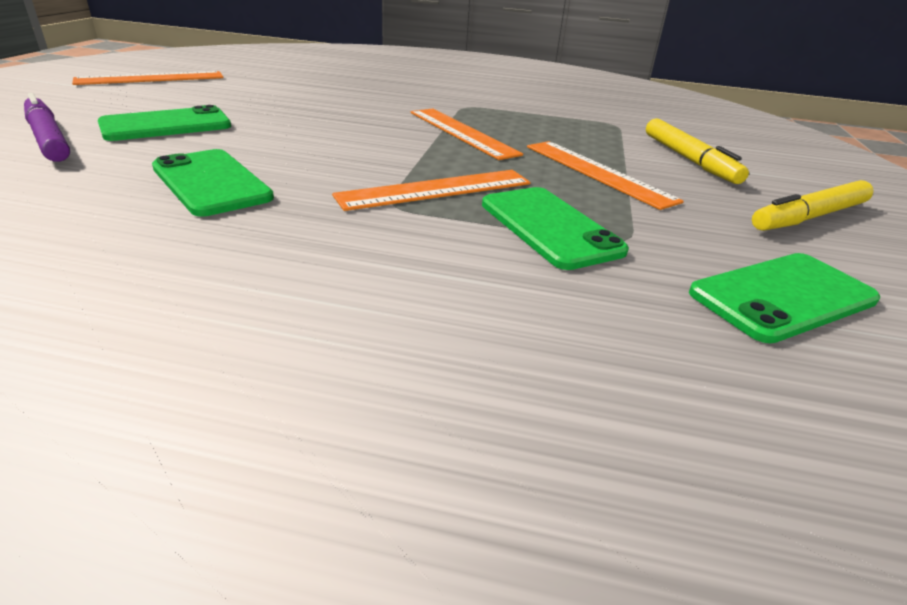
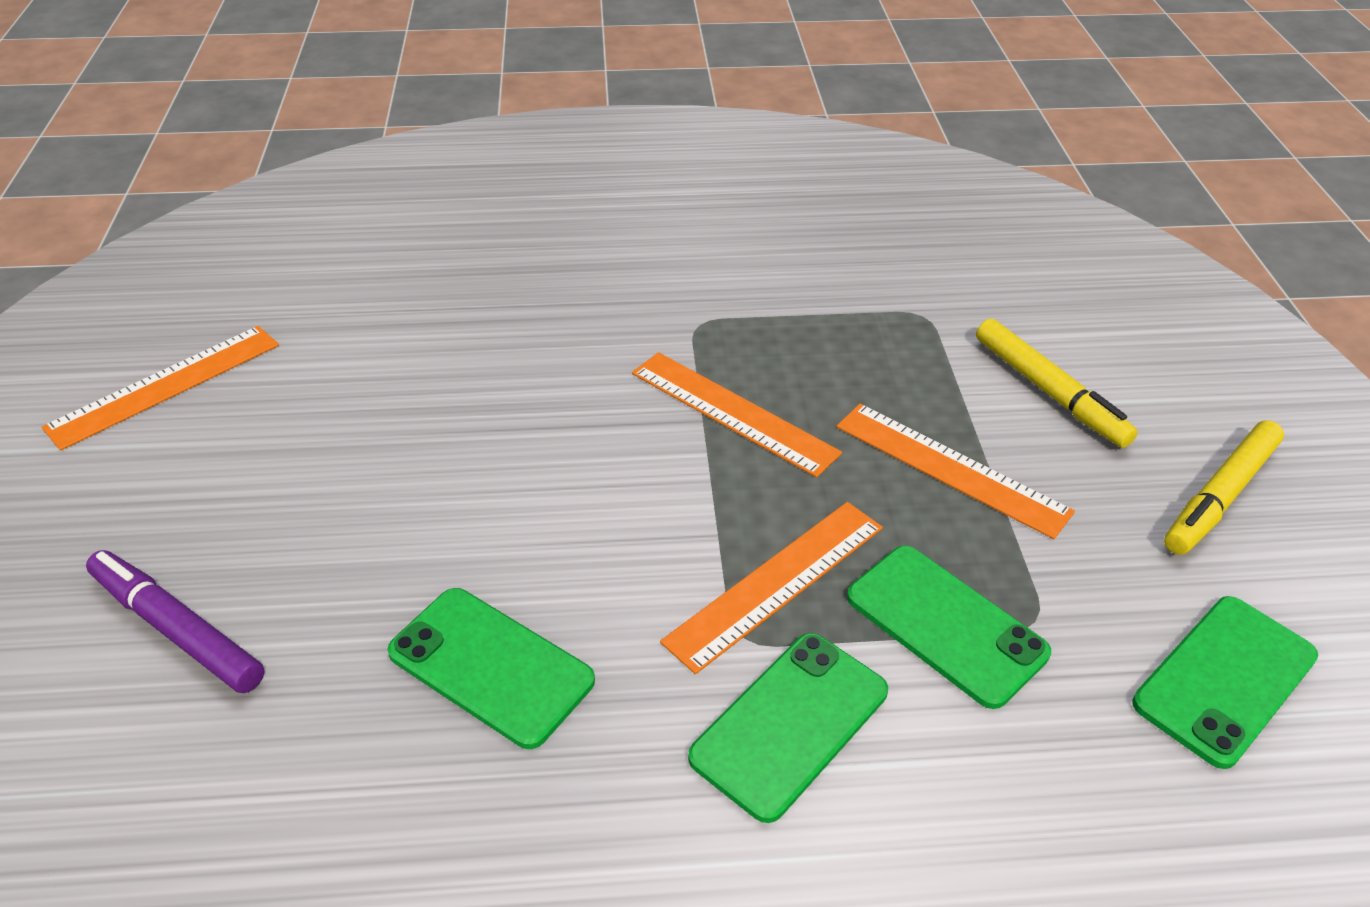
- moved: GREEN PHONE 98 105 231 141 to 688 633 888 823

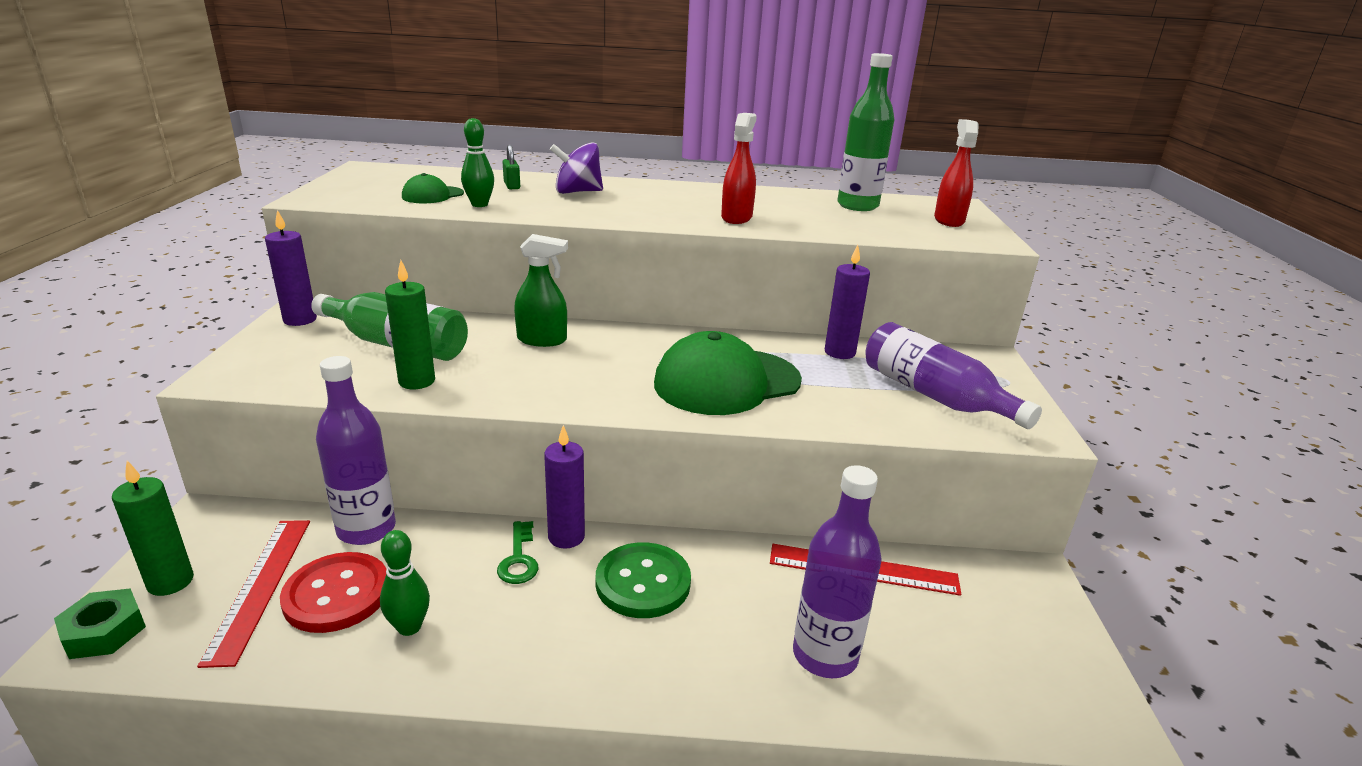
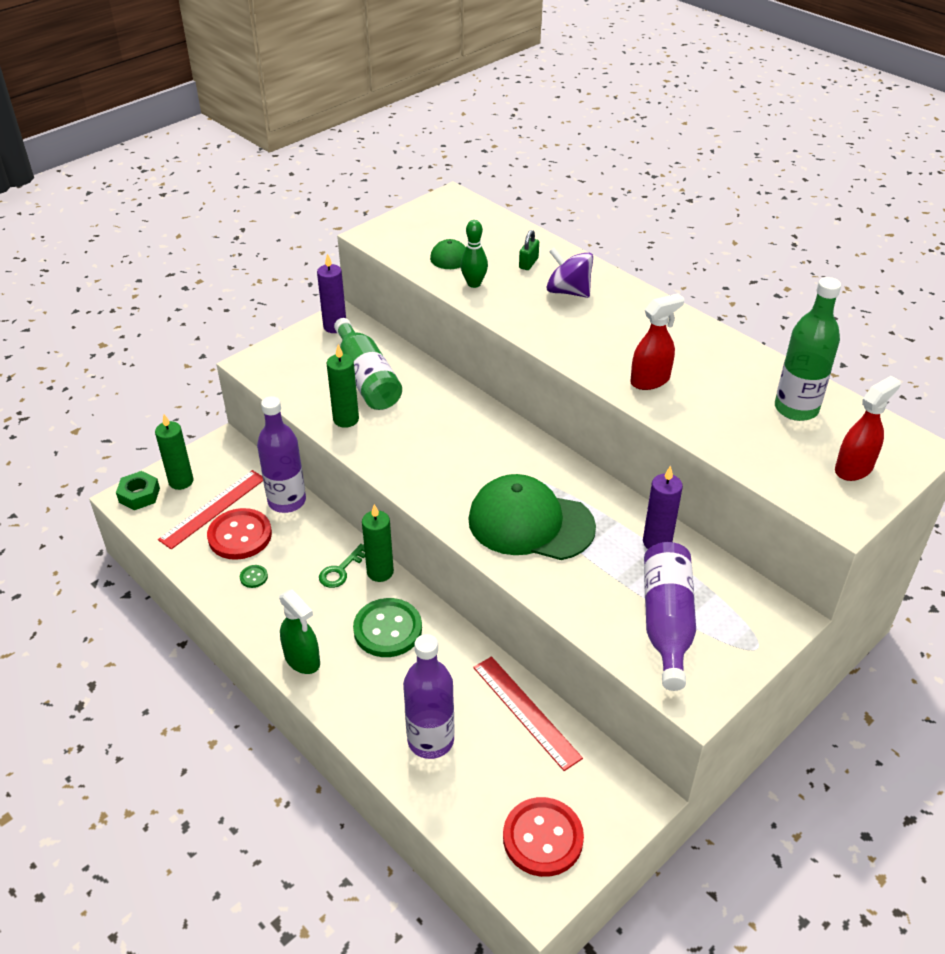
- replaced: GREEN BOWLING PIN 380 530 430 636 to GREEN BUTTON 240 565 268 588
- moved: GREEN SPRAY BOTTLE 514 234 568 347 to 279 589 320 674
- recoloured: PURPLE CANDLE 544 425 585 549 to GREEN CANDLE 362 504 394 582
- added: RED BUTTON 503 797 584 877

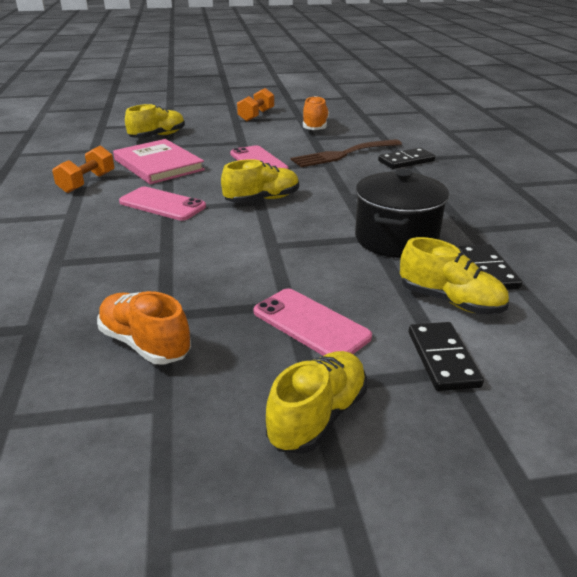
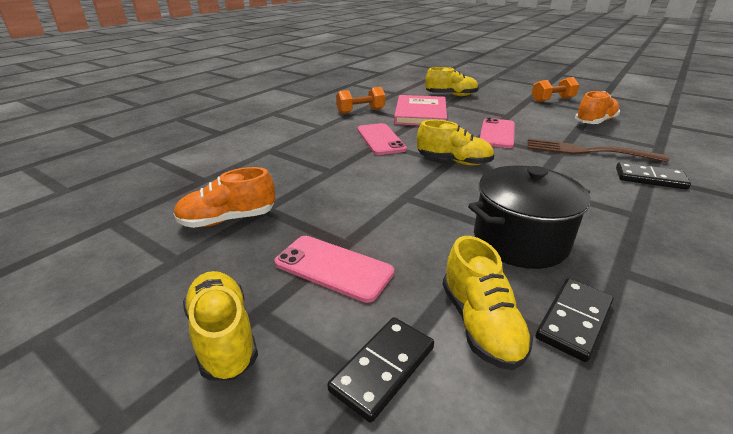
- turned: ORANGE SHOE 97 291 191 365 = 174 167 275 228 105 degrees counterclockwise
- turned: PINK PHONE 253 288 372 356 = 274 236 394 303 60 degrees counterclockwise
- turned: YELLOW SHOE 266 351 367 454 = 183 271 258 381 105 degrees counterclockwise

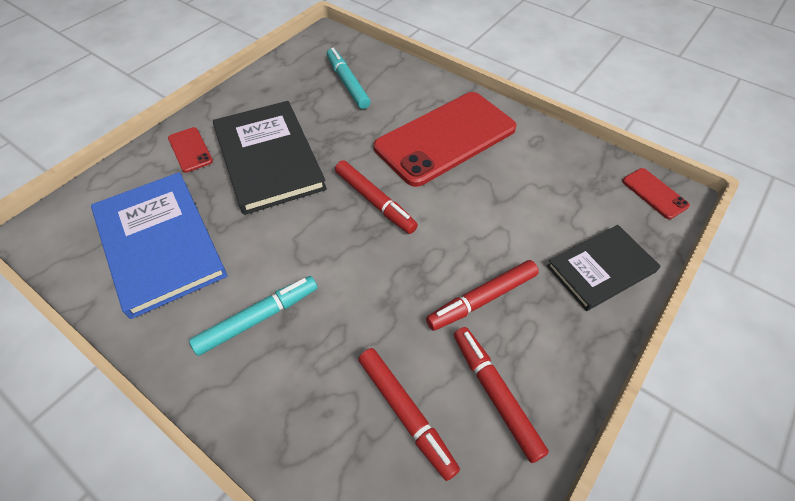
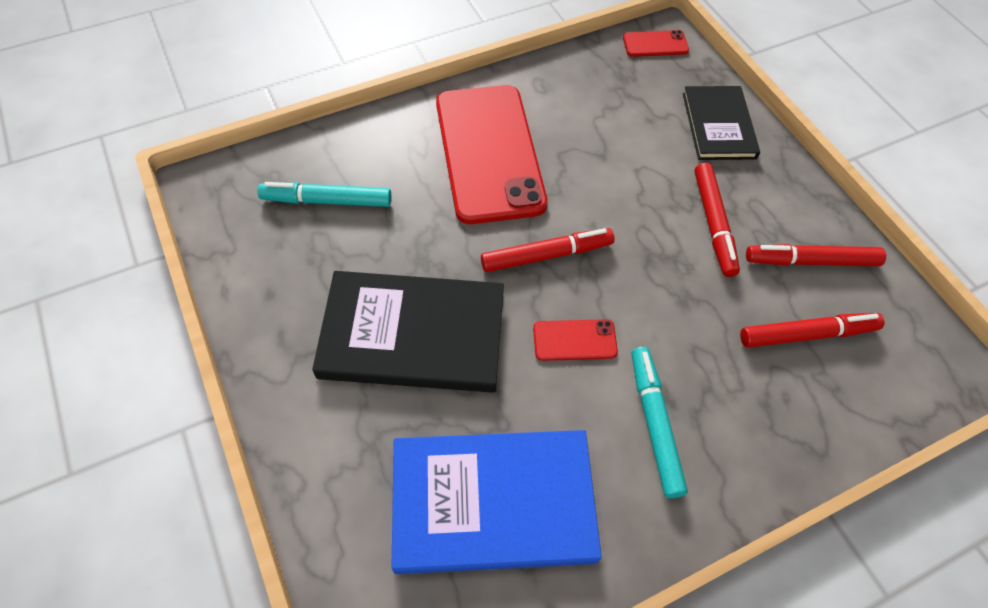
- moved: RED PHONE 168 127 213 173 to 533 319 618 361

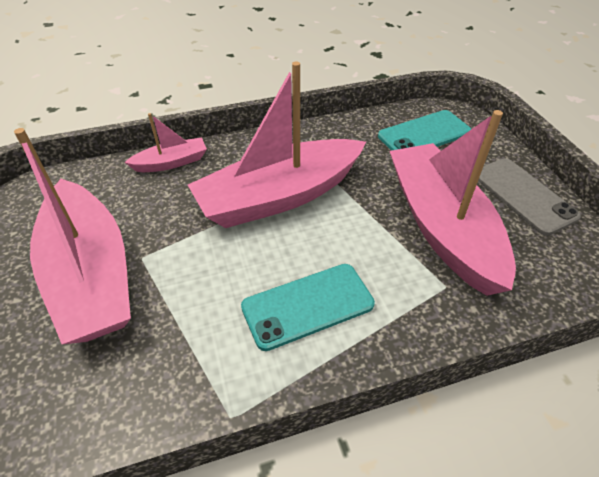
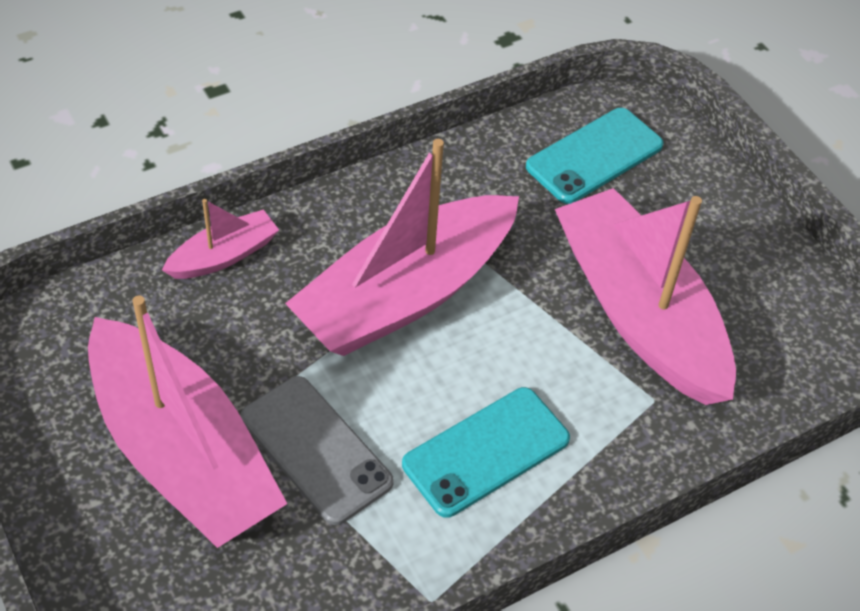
- moved: GREY PHONE 478 158 581 236 to 241 376 394 525

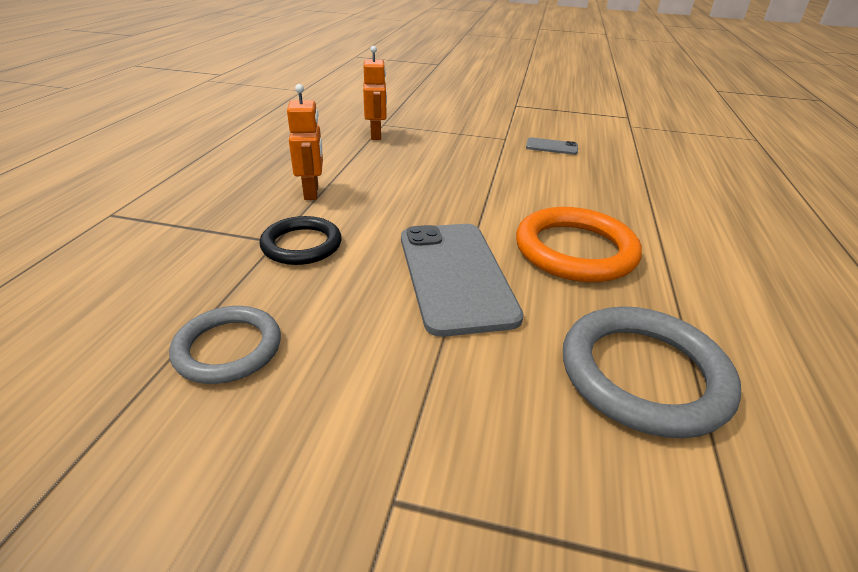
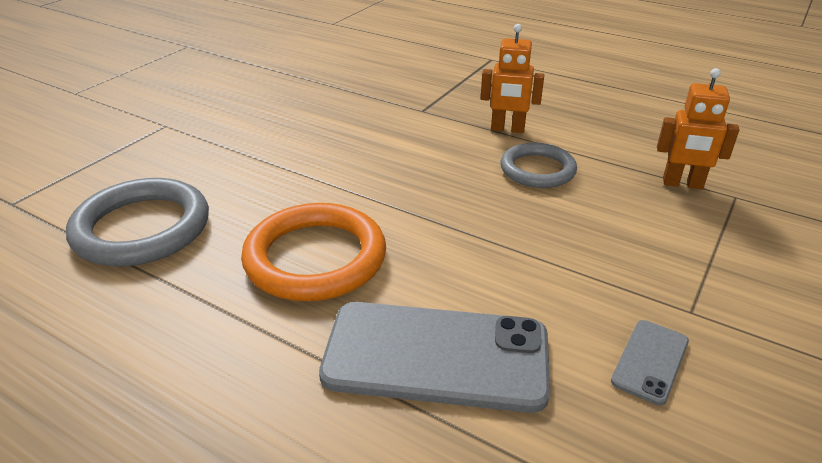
- moved: GREY RING 169 306 281 384 to 501 143 577 188
- removed: BLACK RING 260 216 342 265
- moved: GREY PHONE 401 224 524 337 to 319 302 550 413

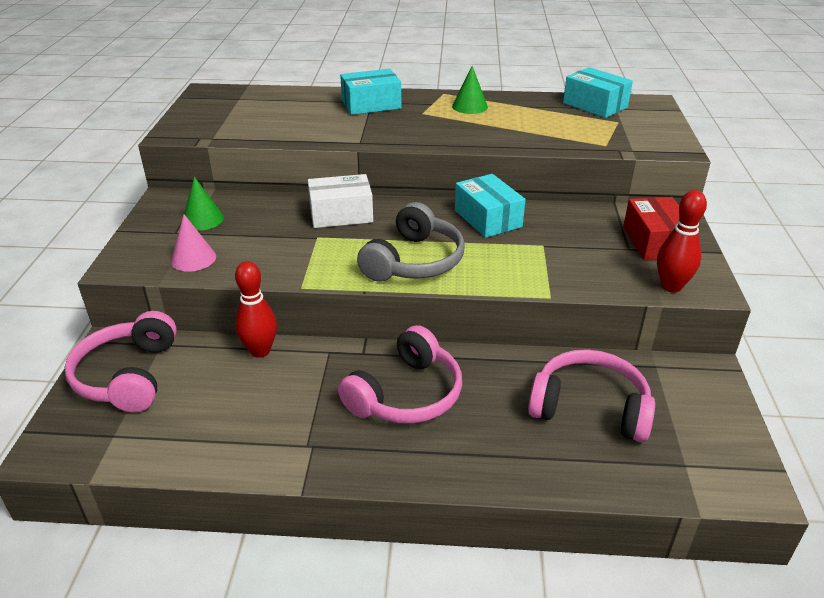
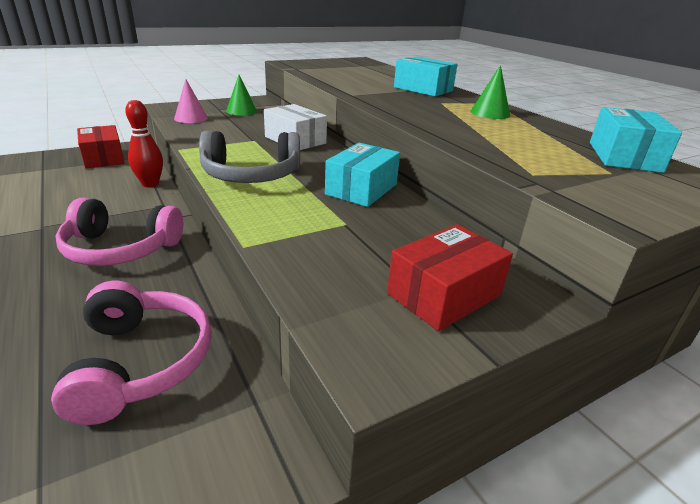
- replaced: PINK HEADPHONES 64 311 177 413 to RED BOX 77 125 125 168
- removed: RED BOWLING PIN 657 190 707 292

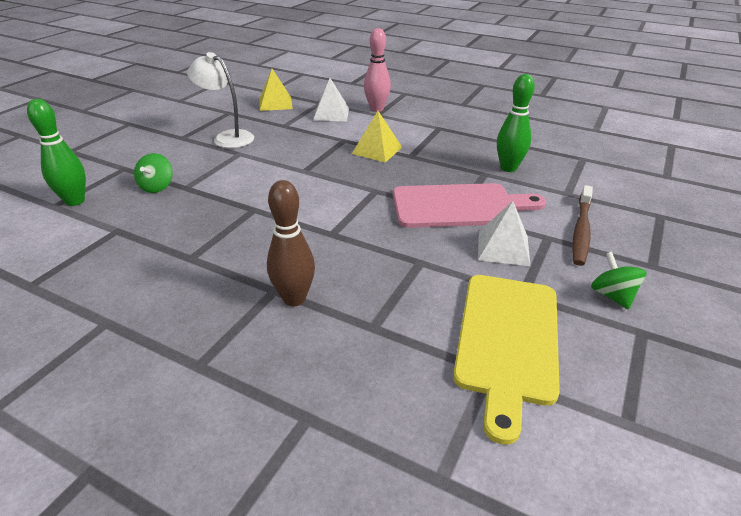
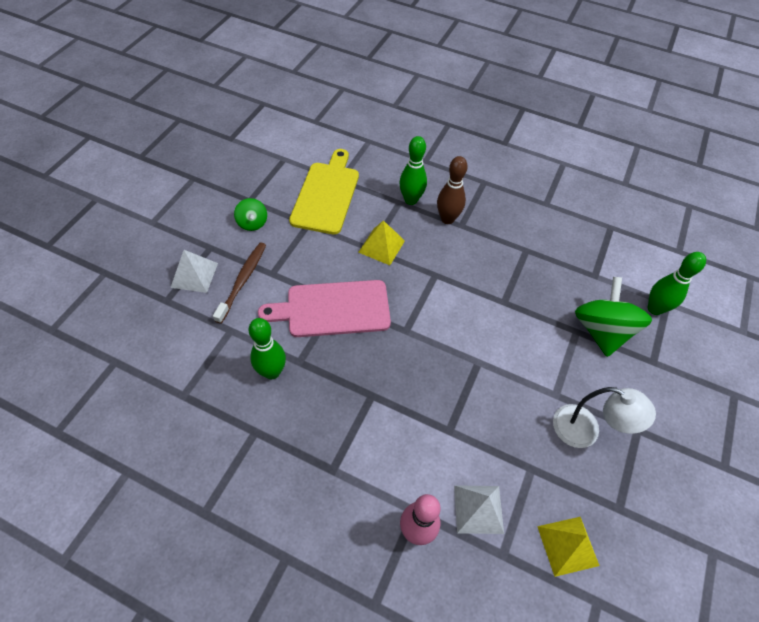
- resized: GREEN SPINNING TOP 134 153 173 193 = 575 277 652 357 x1.95
- moved: YELLOW PYRAMID 352 111 402 163 to 358 220 405 265
- moved: WHITE PYRAMID 478 201 530 266 to 170 250 218 293
- added: GREEN BOWLING PIN 399 136 427 205

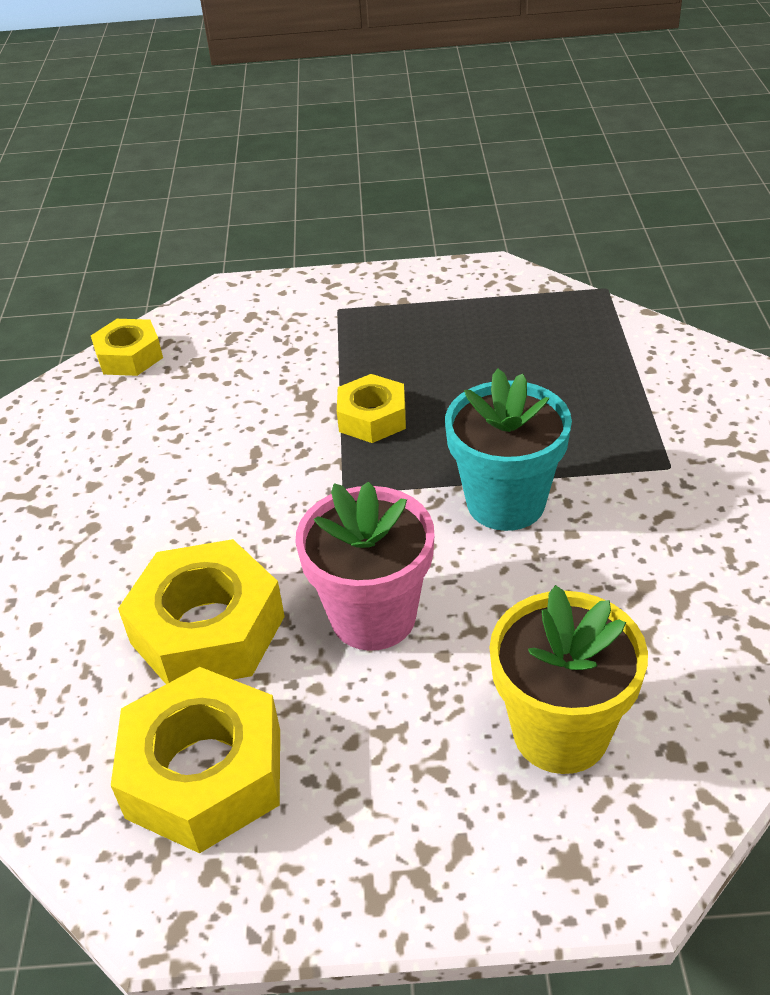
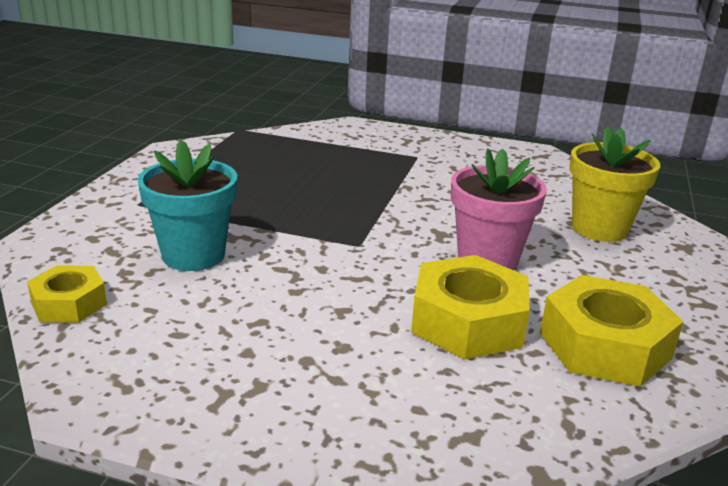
- removed: YELLOW NUT 337 374 406 443
- moved: TURQUOISE FLOWER POT 445 368 572 531 to 138 140 237 271

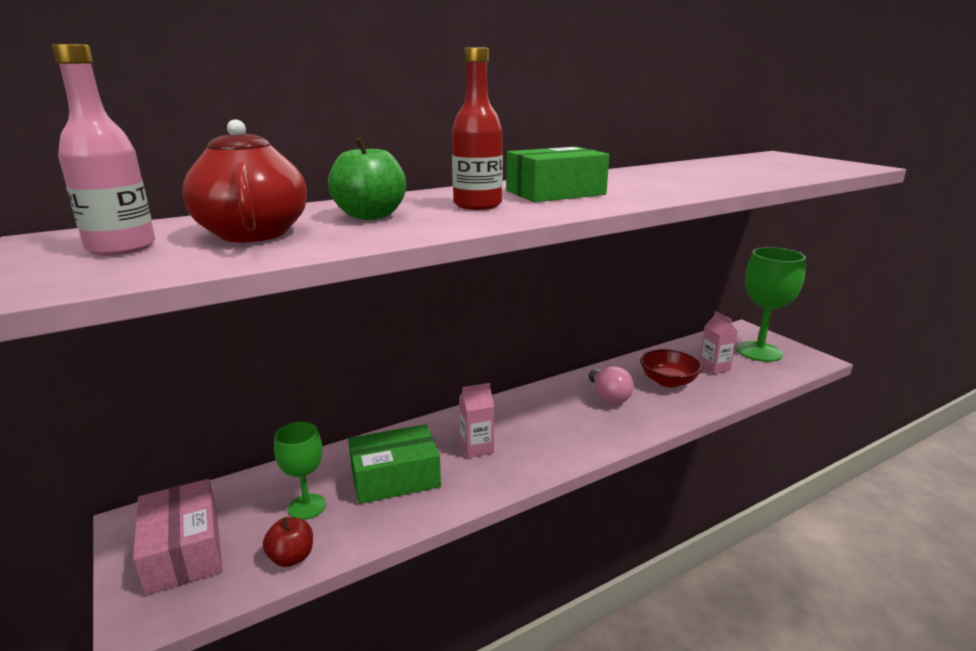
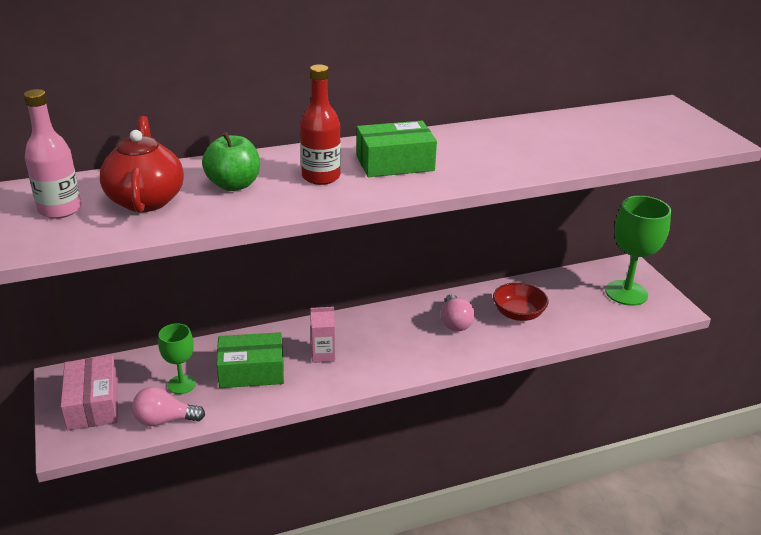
- replaced: RED APPLE 263 517 313 567 to PINK LIGHT BULB 132 386 205 426
- removed: PINK CARTON 699 311 738 374

